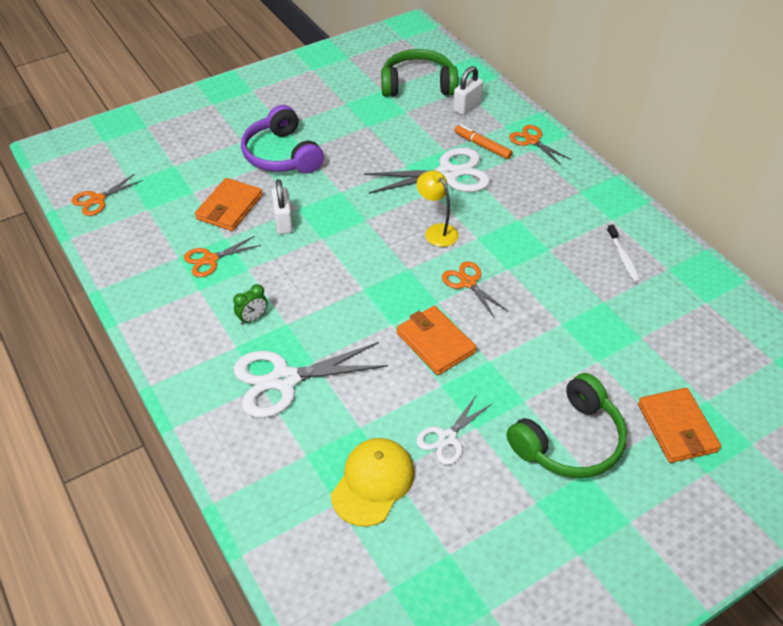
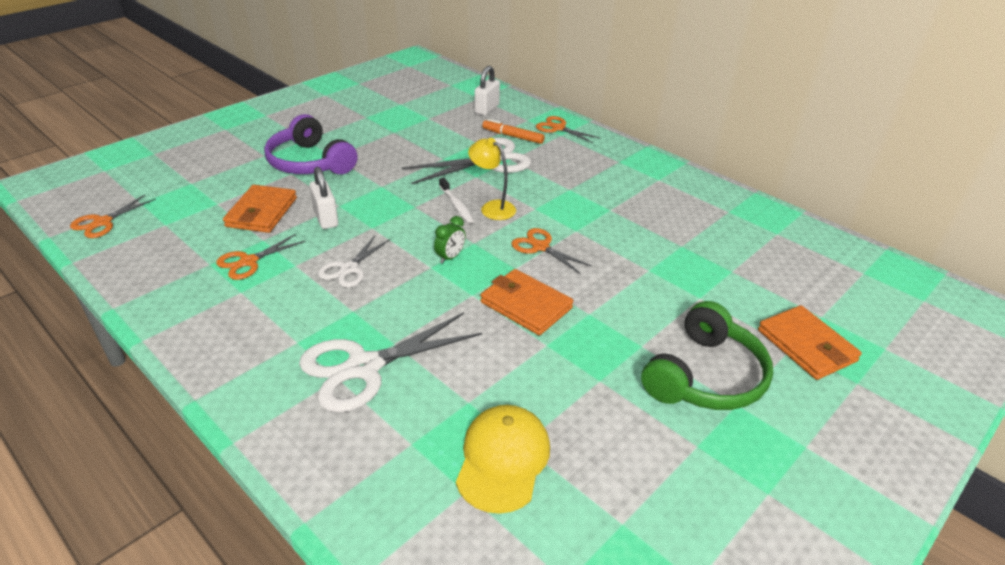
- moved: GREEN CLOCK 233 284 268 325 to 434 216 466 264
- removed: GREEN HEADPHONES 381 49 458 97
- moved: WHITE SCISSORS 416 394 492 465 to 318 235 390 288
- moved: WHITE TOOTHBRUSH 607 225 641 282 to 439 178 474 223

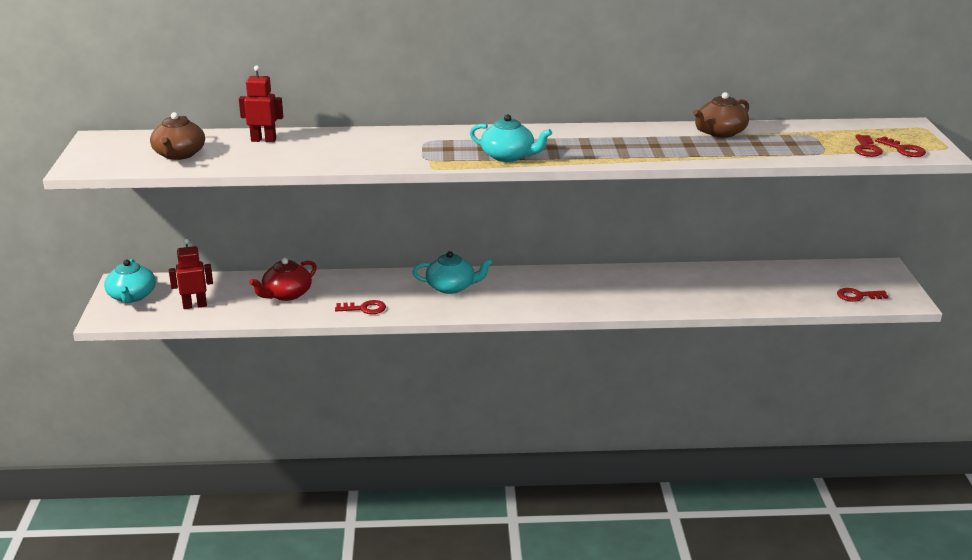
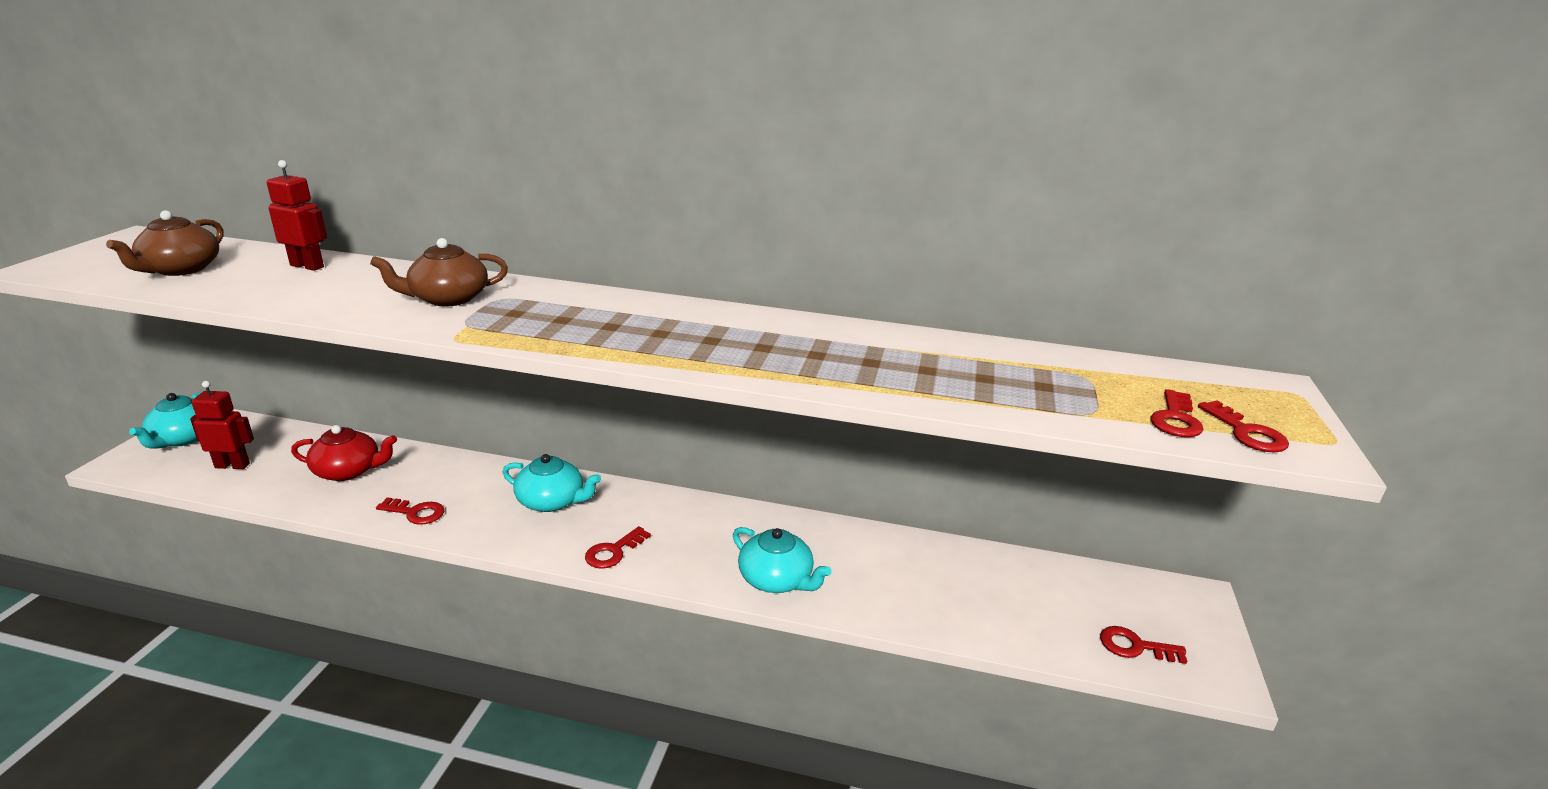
- turned: RED TEAPOT 249 258 317 301 = 291 425 397 481 150 degrees counterclockwise
- moved: TURQUOISE TEAPOT 470 114 552 162 to 733 527 832 593
- moved: BROWN TEAPOT 693 92 749 138 to 370 238 508 307
- added: RED KEY 585 526 651 569

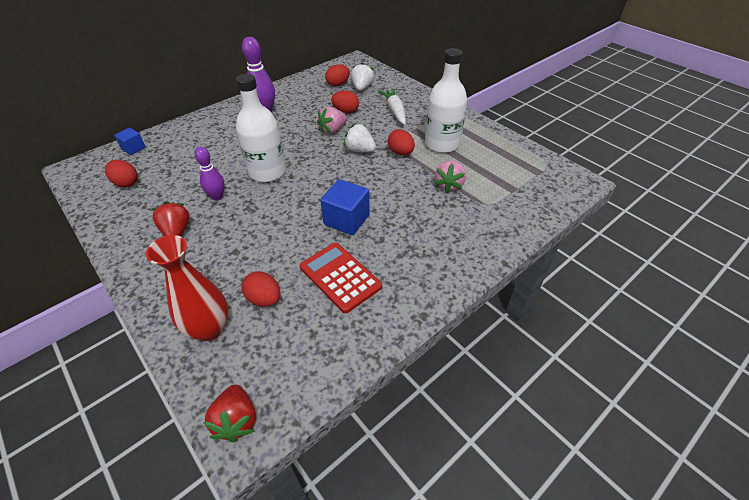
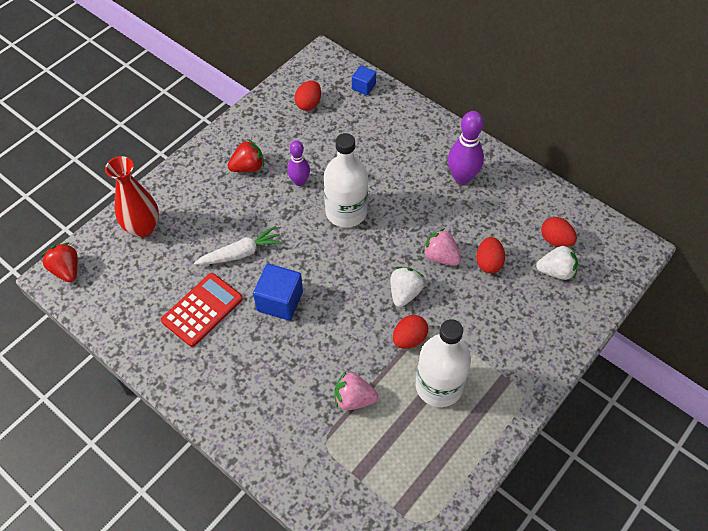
- turned: RED STRAWBERRY 203 385 256 442 = 41 243 78 282 75 degrees clockwise
- removed: RED EGG 241 271 281 307
- moved: WHITE CARROT 379 89 406 125 to 194 226 283 265

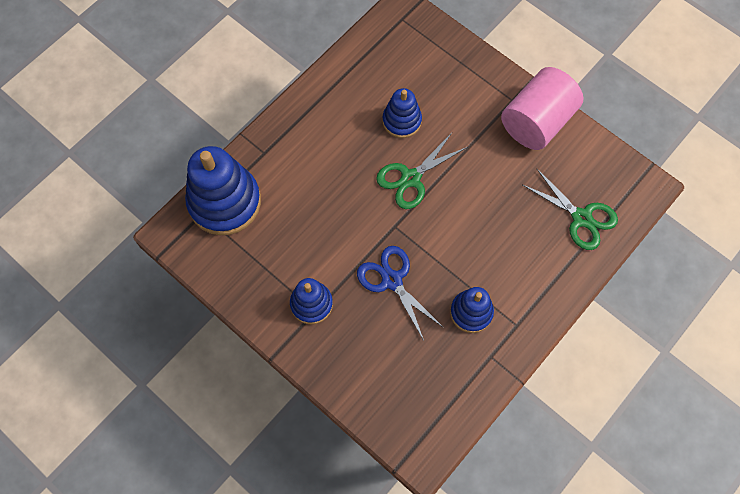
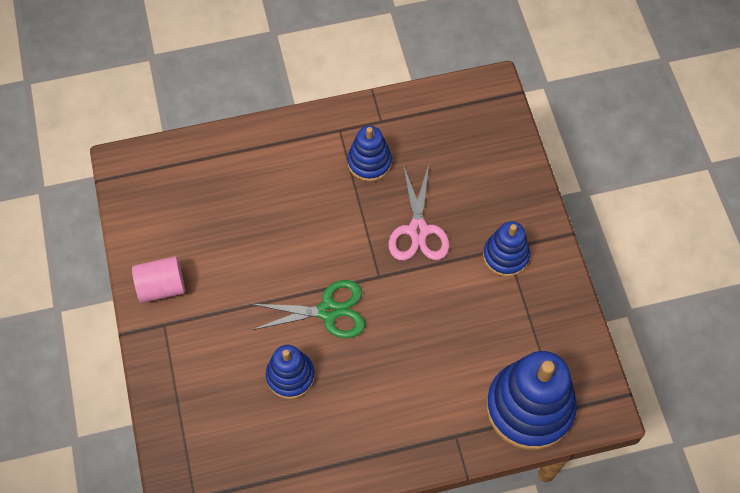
- recoloured: BLUE SCISSORS 357 246 444 340 to PINK SCISSORS 388 164 449 260
- resized: PINK CYLINDER 501 67 583 150 = 132 256 185 303 x0.60
- removed: GREEN SCISSORS 523 169 618 250

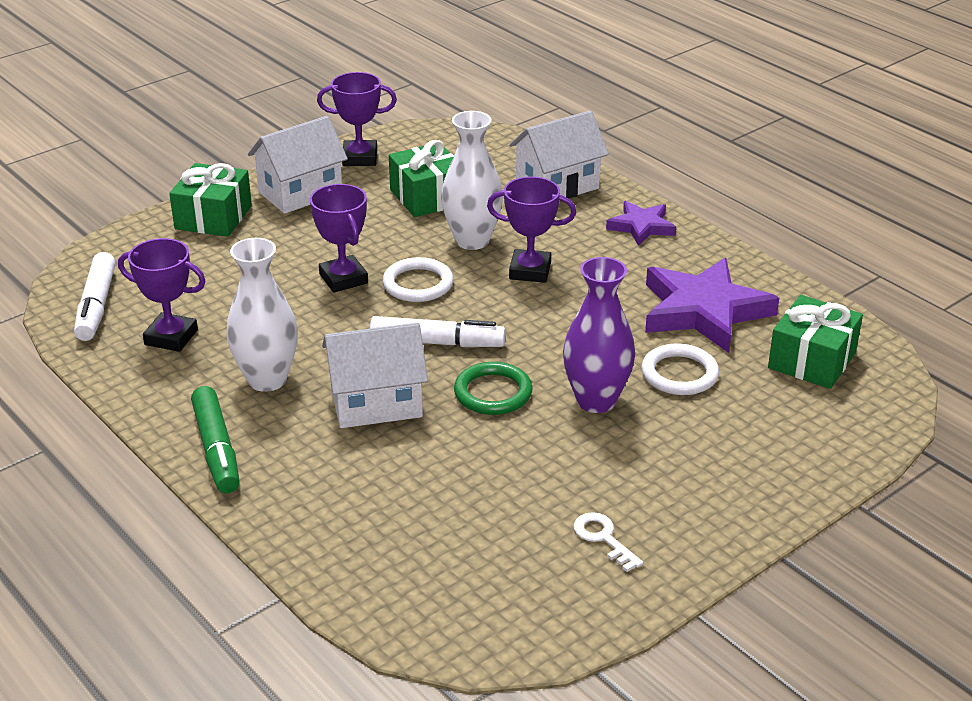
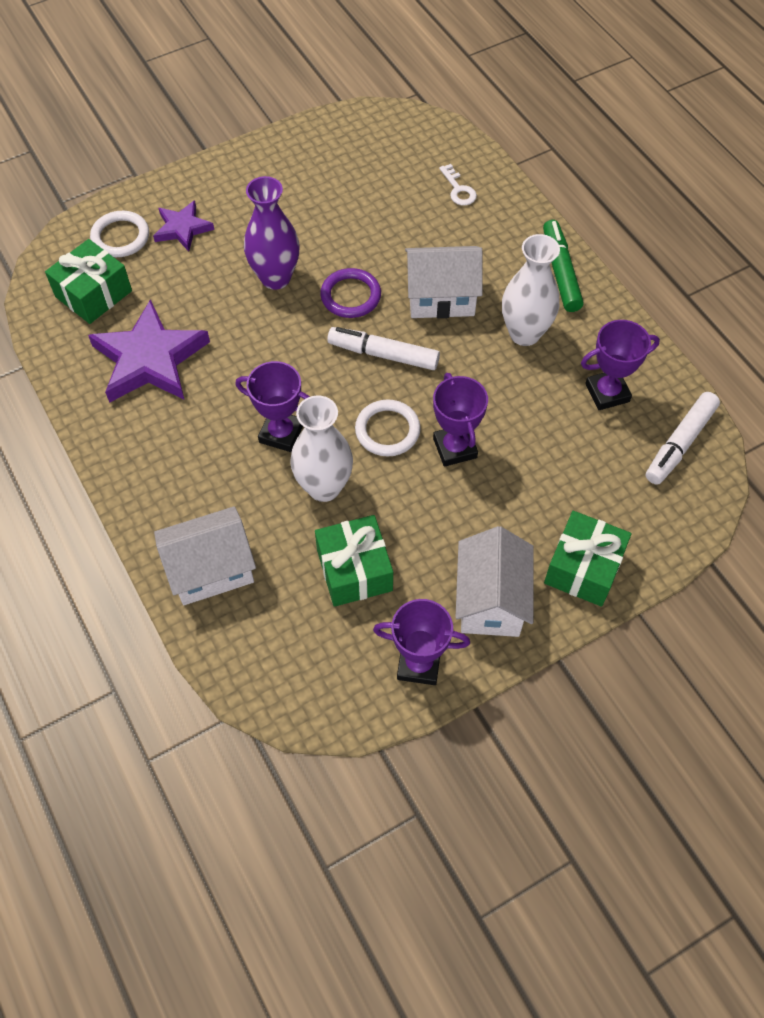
- turned: WHITE MARKER 74 252 116 341 = 646 392 720 485 150 degrees counterclockwise
- turned: PURPLE TROPHY 118 238 206 352 = 581 320 660 410 45 degrees counterclockwise
- turned: WHITE HOUSE 248 116 348 214 = 455 526 534 637 60 degrees counterclockwise
- recoloured: GREEN RING 454 362 532 415 to PURPLE RING 320 268 381 318
- moved: WHITE KEY 574 512 643 572 to 439 164 477 206
- moved: PURPLE STAR 606 201 676 246 to 153 200 214 251
- moved: WHITE RING 641 343 719 395 to 90 211 149 257

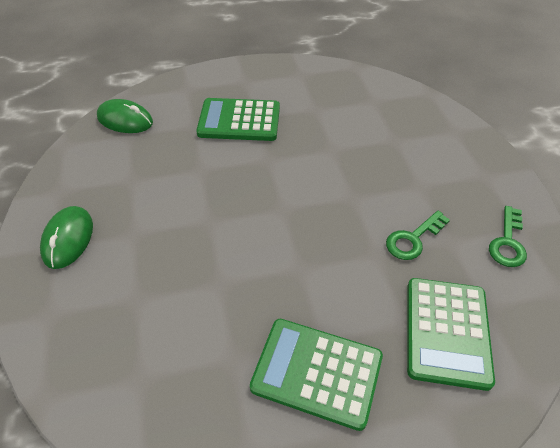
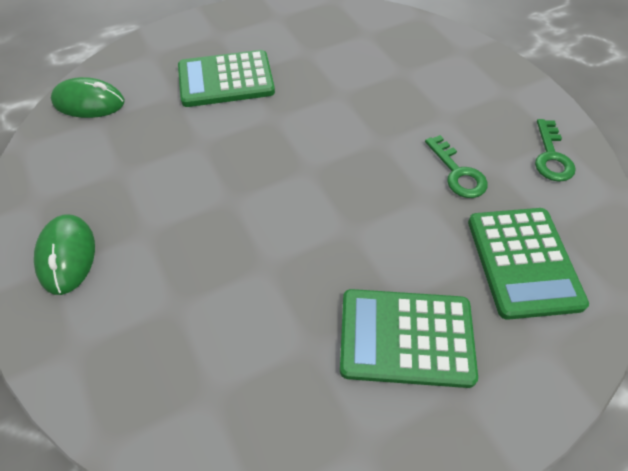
- turned: GREEN KEY 386 211 450 260 = 425 135 488 198 60 degrees counterclockwise

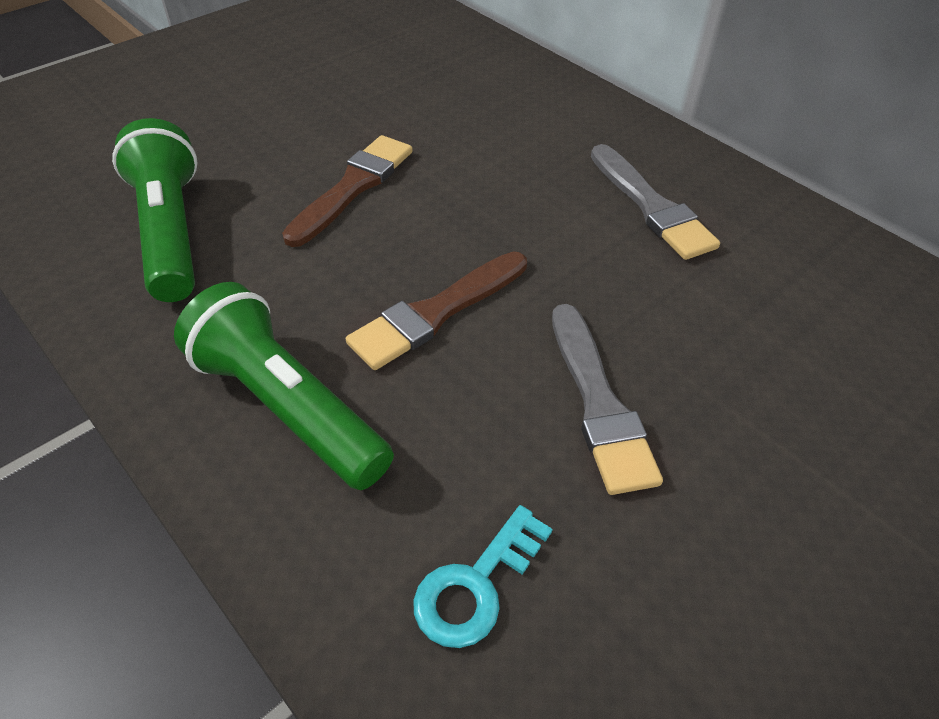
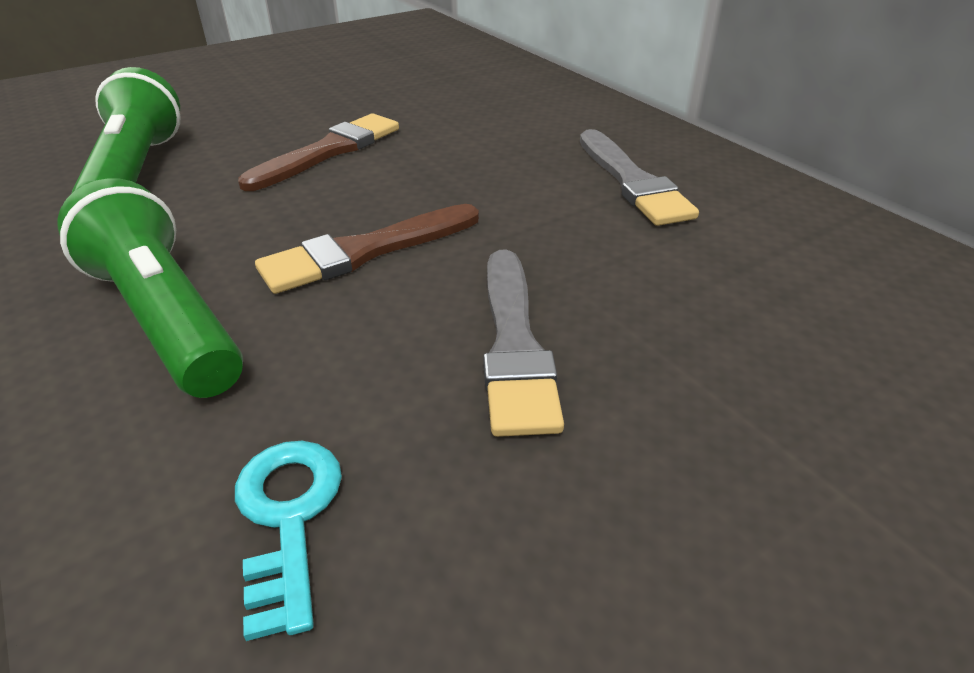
- turned: TURQUOISE KEY 413 505 553 648 = 235 441 342 641 120 degrees clockwise

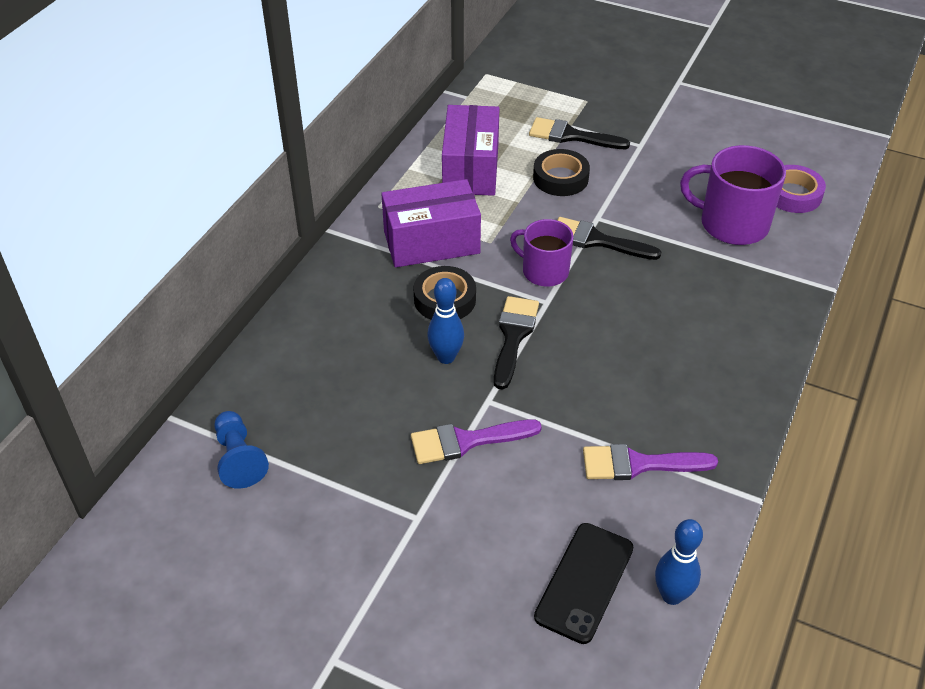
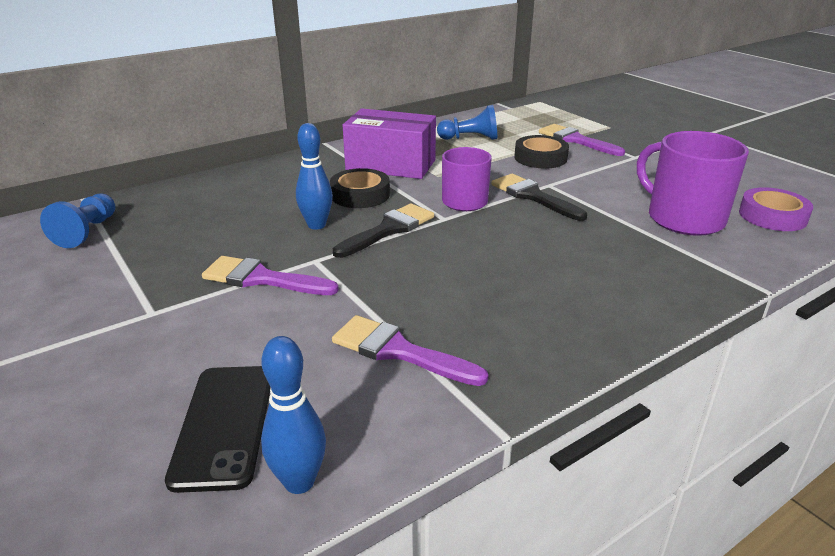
- replaced: PURPLE BOX 442 105 499 196 to BLUE PAWN 437 105 497 140
- recoloured: BLACK BRUSH 529 117 630 149 to PURPLE BRUSH 539 124 625 156
- turned: BLACK PHONE 534 523 633 644 = 165 366 271 493 60 degrees counterclockwise

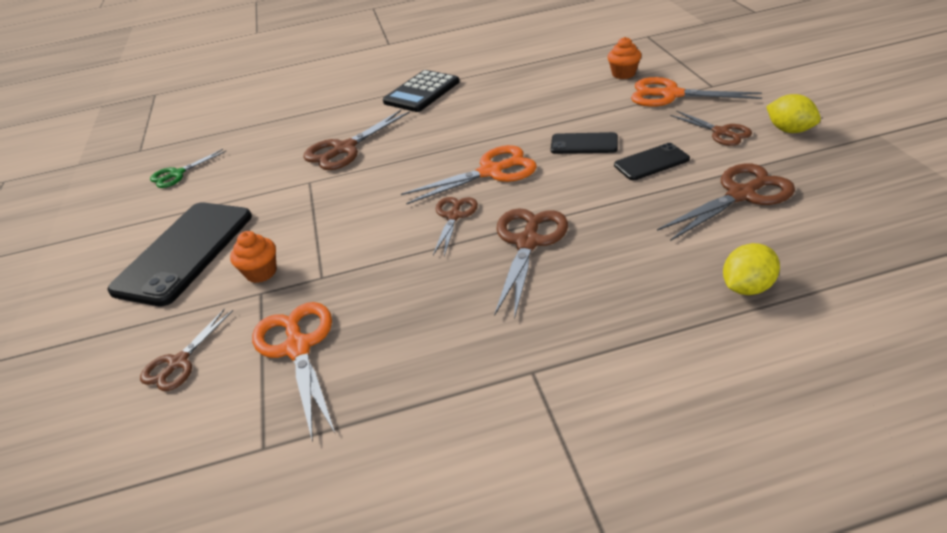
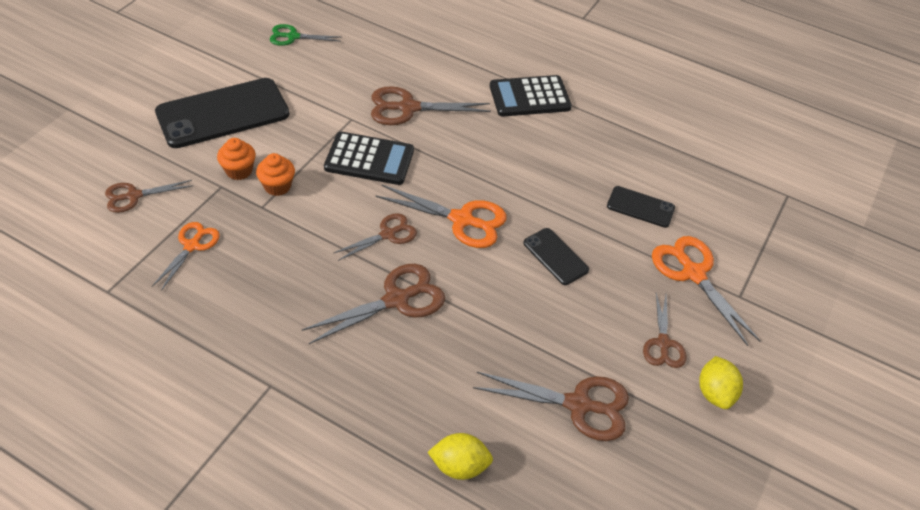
- resized: ORANGE SCISSORS 252 302 335 442 = 152 222 220 291 x0.63
- moved: ORANGE CUPCAKE 607 37 641 79 to 256 153 295 196
- moved: BLACK PHONE 614 143 690 180 to 607 186 675 228
- added: BLACK CALCULATOR 324 132 414 185

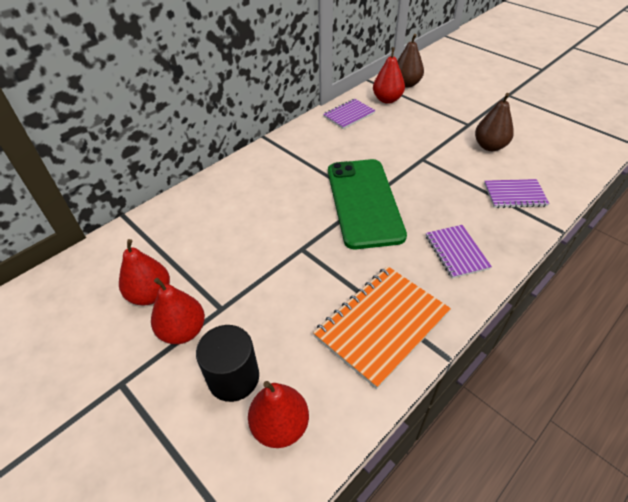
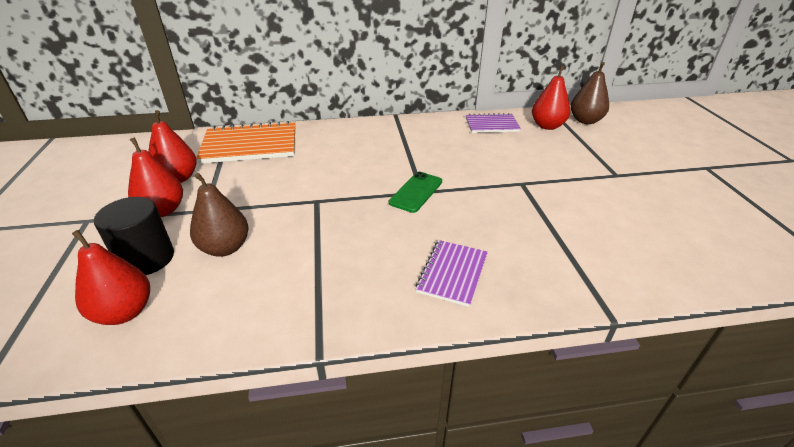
- moved: ORANGE NOTEBOOK 313 266 451 389 to 196 121 295 164
- resized: GREEN PHONE 328 159 407 249 = 389 172 442 213 x0.47
- moved: BROWN PEAR 475 93 514 151 to 190 173 249 256
- removed: PURPLE NOTEBOOK 484 179 550 208

